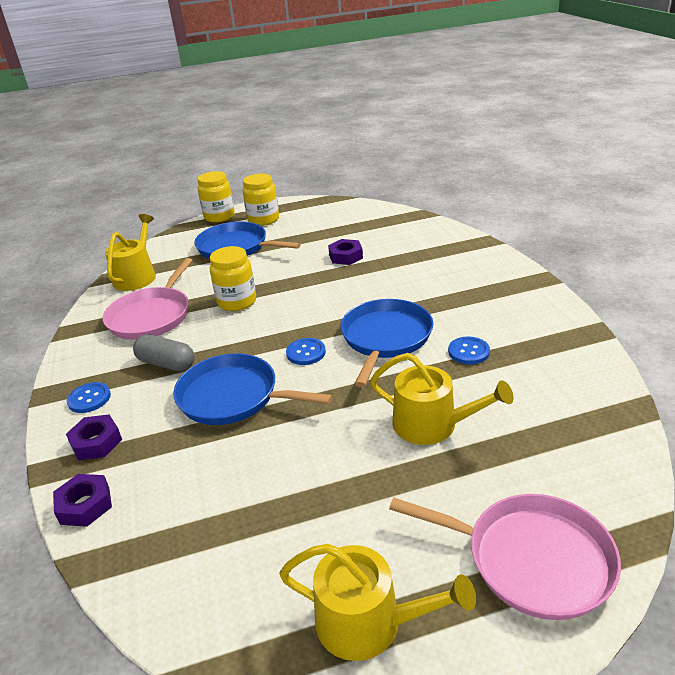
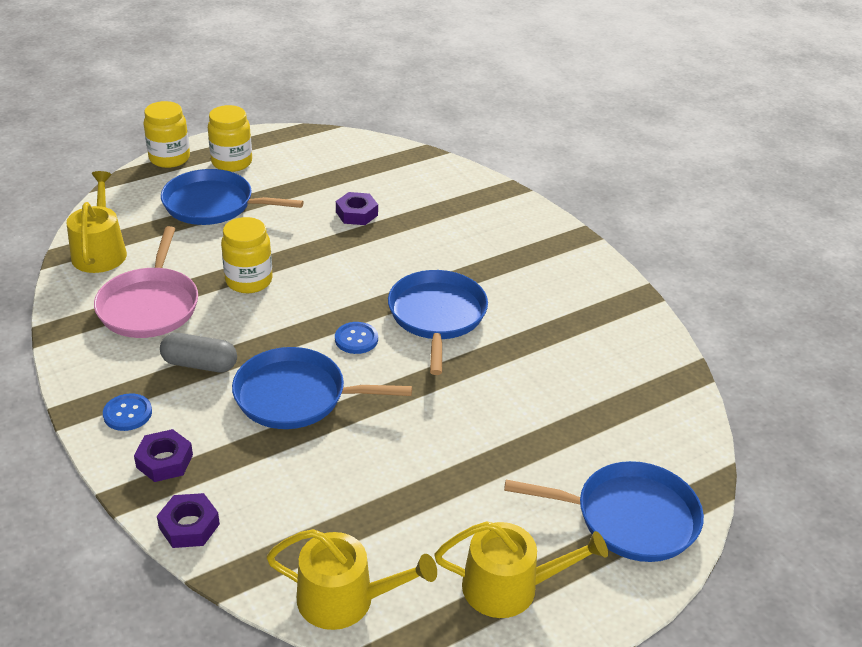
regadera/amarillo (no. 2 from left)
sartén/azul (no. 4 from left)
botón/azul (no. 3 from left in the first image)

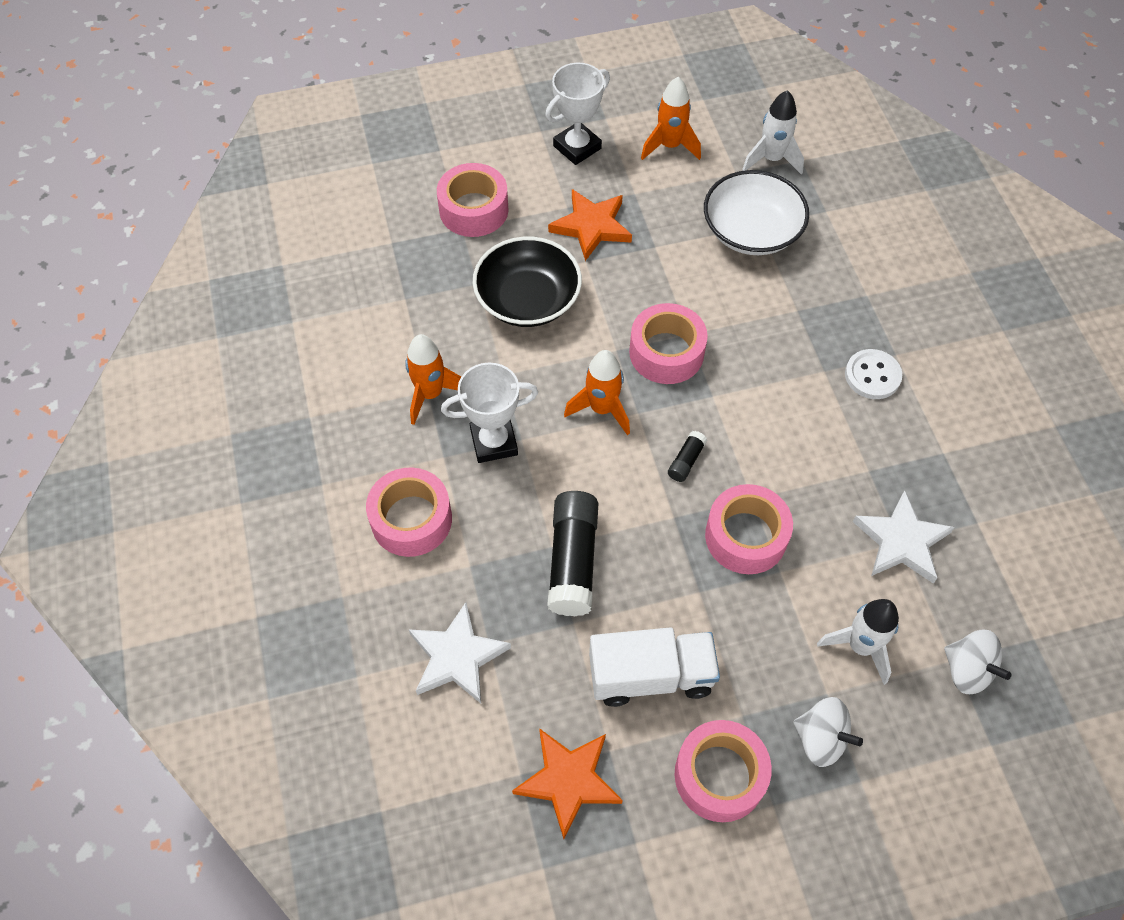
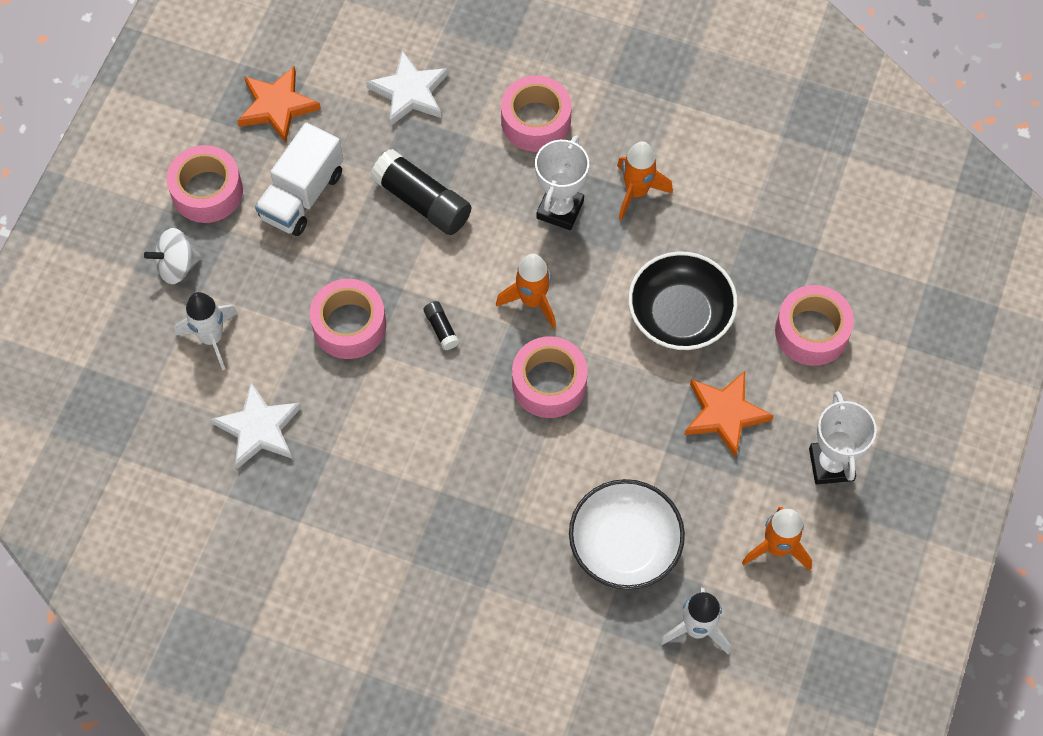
botón/blanco
peonza/blanco (no. 2 from left in the first image)

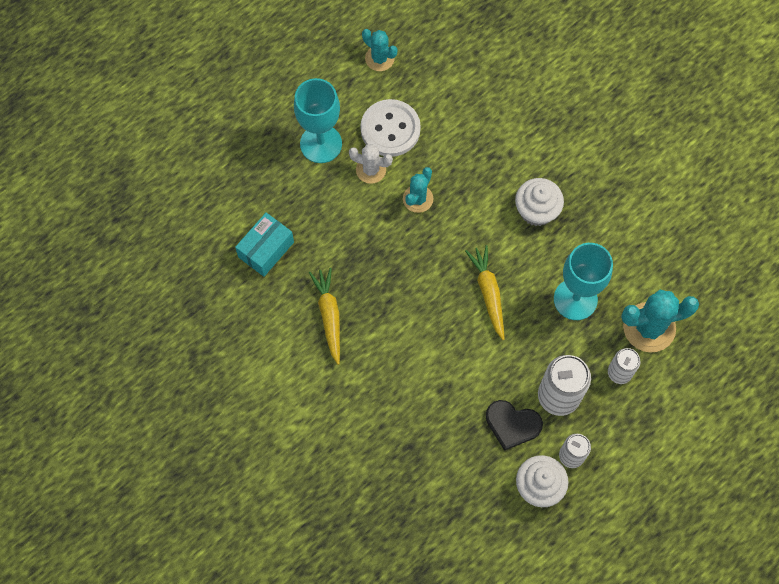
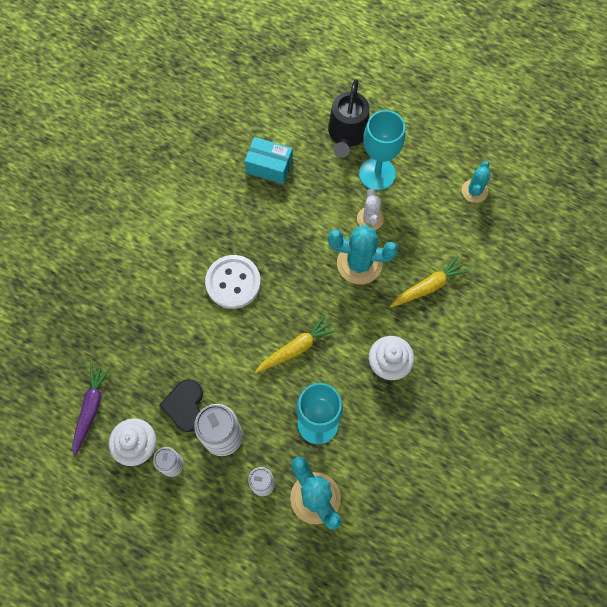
zanahoria/morado
botón/blanco
regadera/negro
cactus/turquesa (no. 2 from left)
zanahoria/amarillo (no. 2 from left)

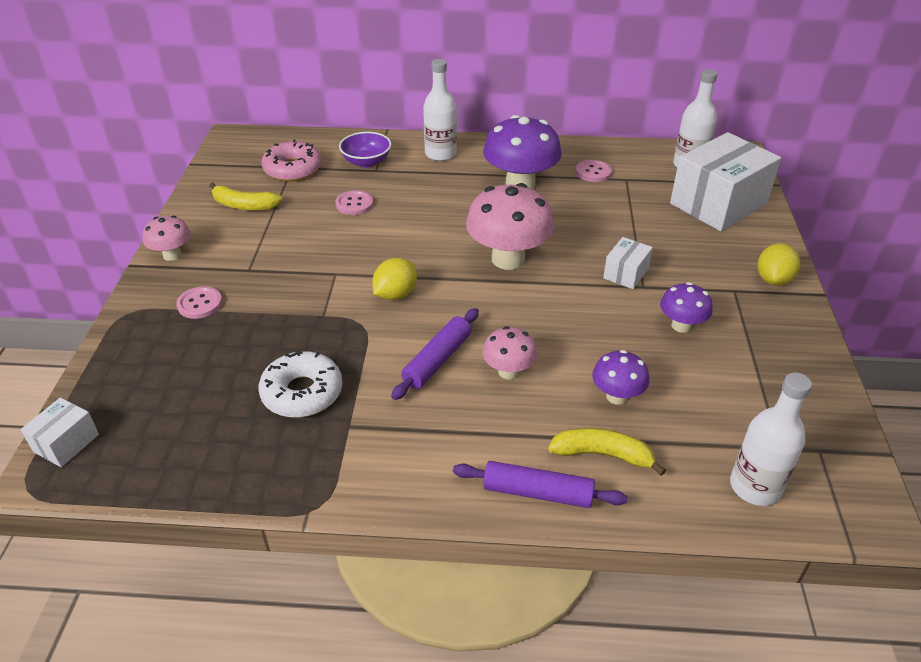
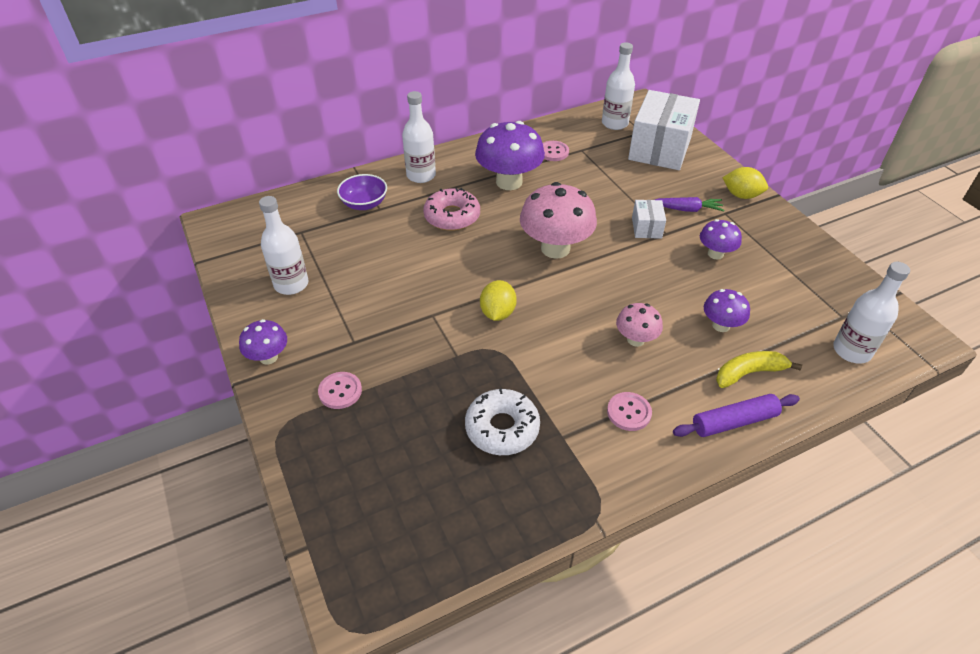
seta/morado (no. 1 from left)
botella/blanco (no. 1 from left)
rosquilla/rosa
botón/rosa (no. 3 from left)
zanahoria/morado
limón/amarillo (no. 2 from left)
caja/blanco (no. 1 from left in the first image)
rodillo/morado (no. 1 from left in the first image)

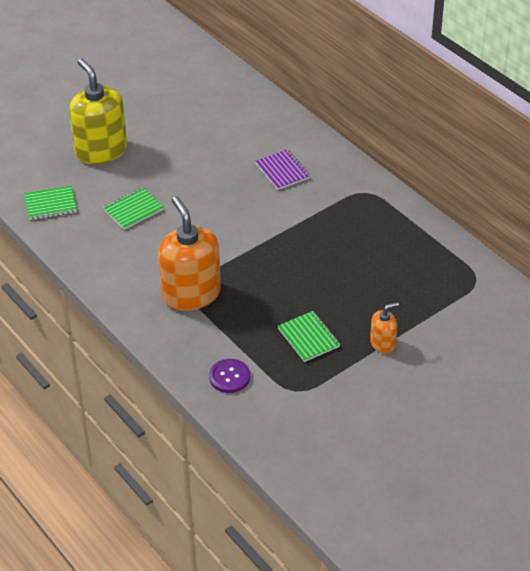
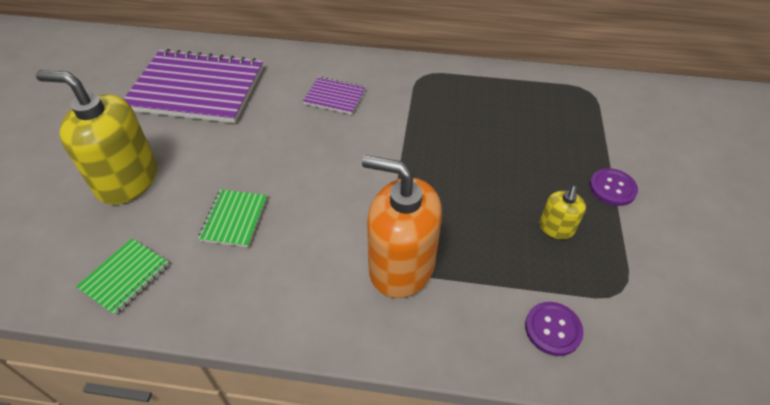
cuaderno/morado (no. 1 from left)
dispensador de jabón/amarillo (no. 2 from left)
botón/morado (no. 2 from left)

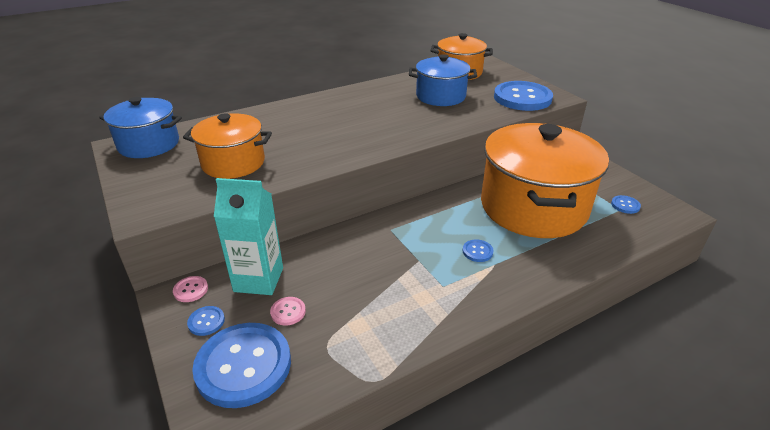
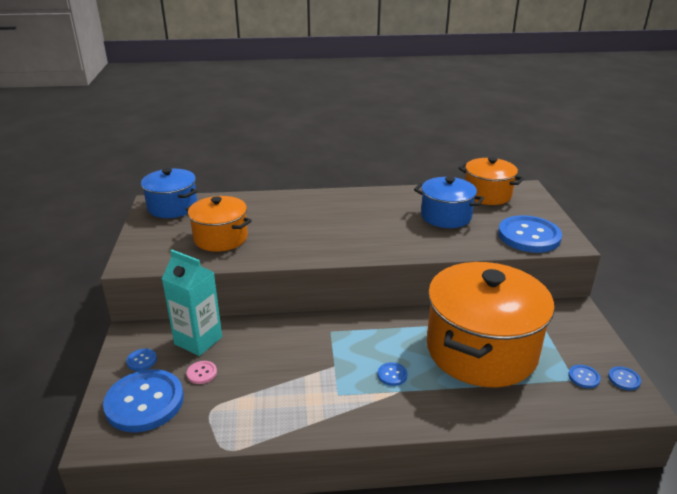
botón/azul (no. 6 from left)
botón/rosa (no. 1 from left in the first image)

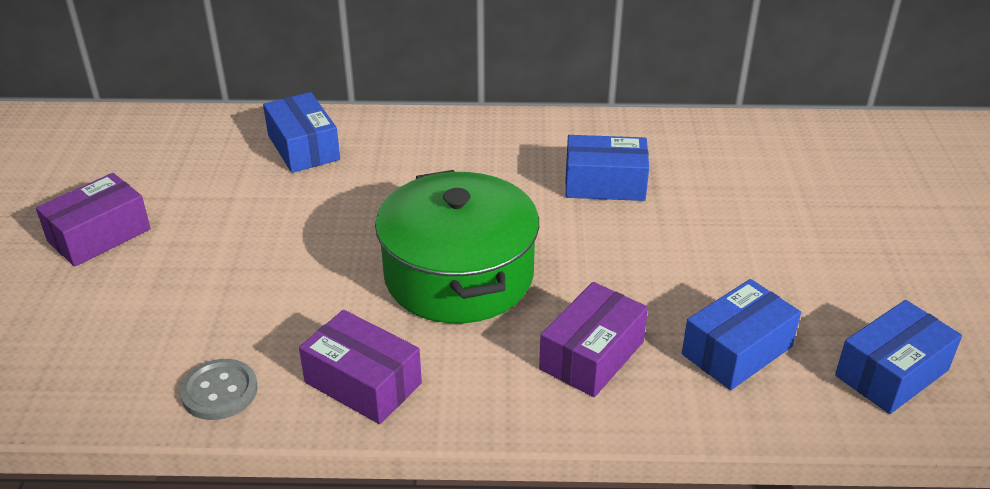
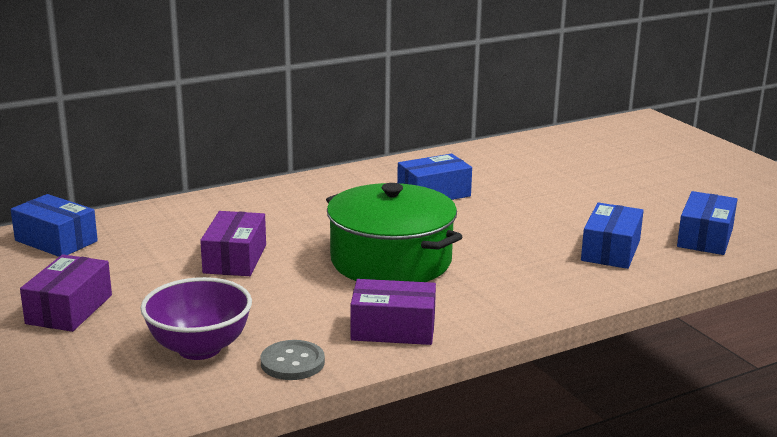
caja/azul (no. 1 from left)
cuenco/morado
caja/morado (no. 2 from left)

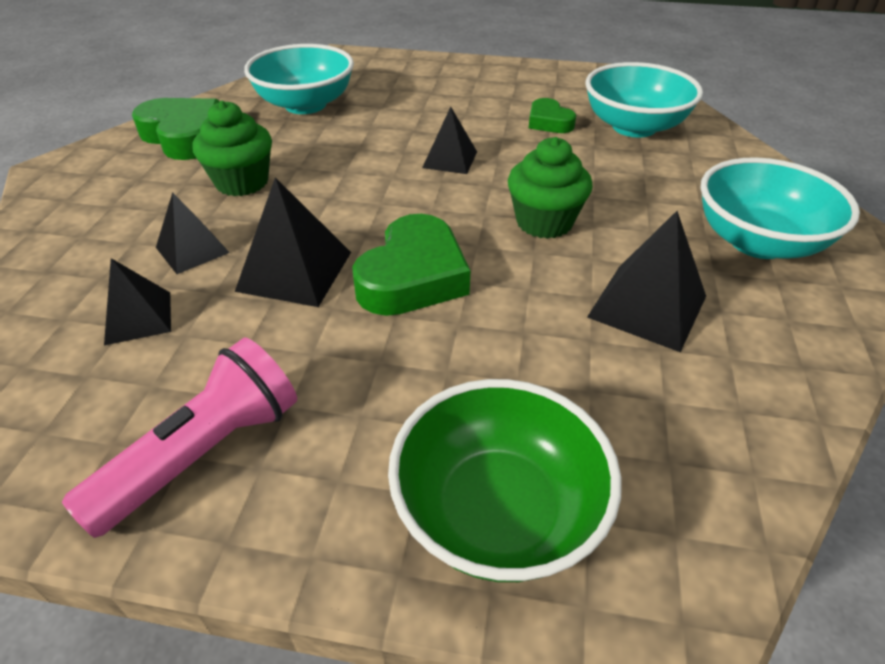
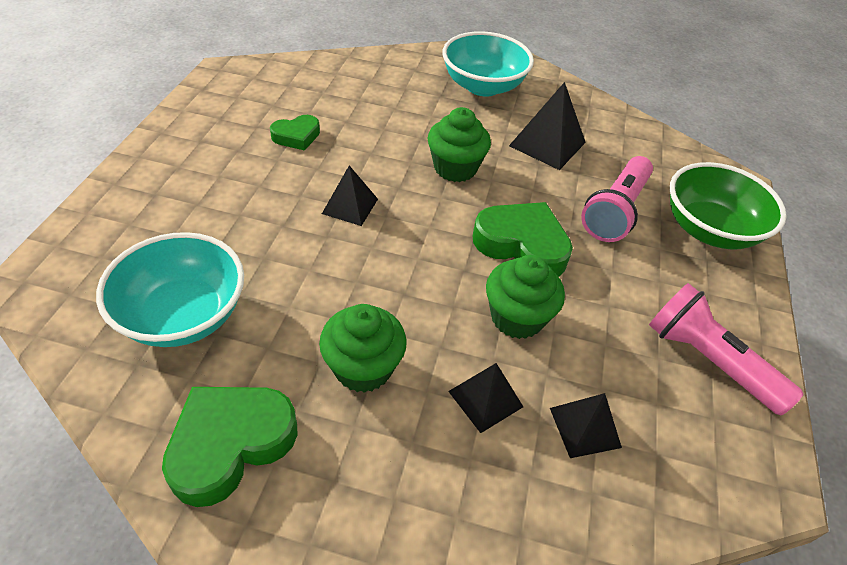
magdalena/verde (no. 3 from left)
lámpara de mano/rosa (no. 1 from left)
cuenco/turquesa (no. 2 from left in the first image)

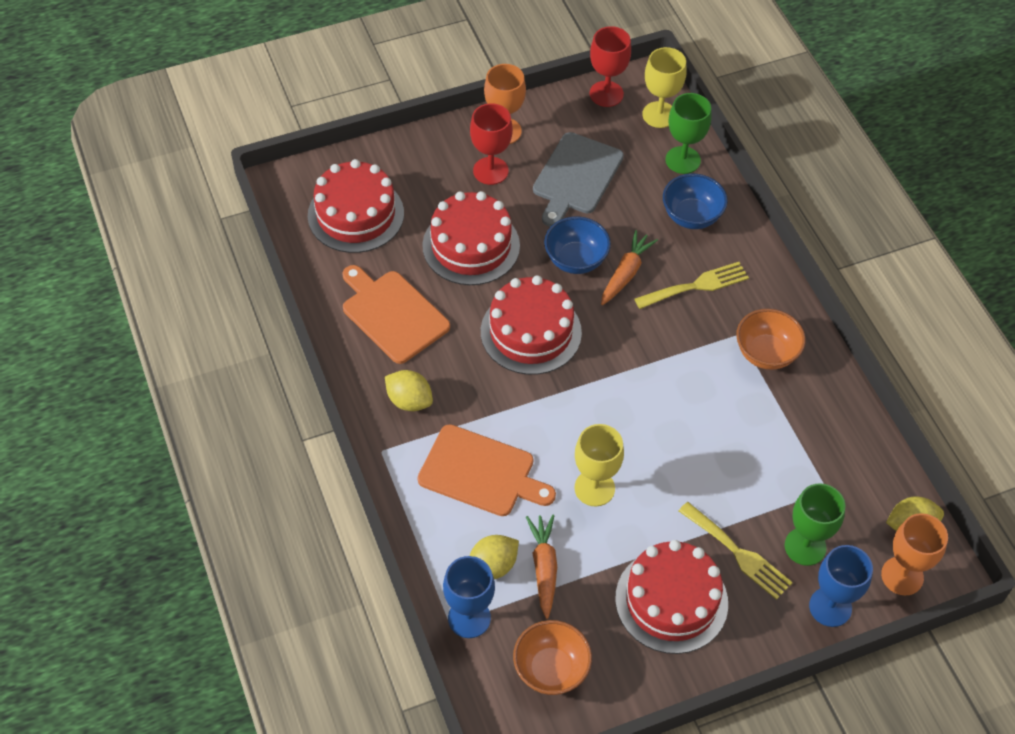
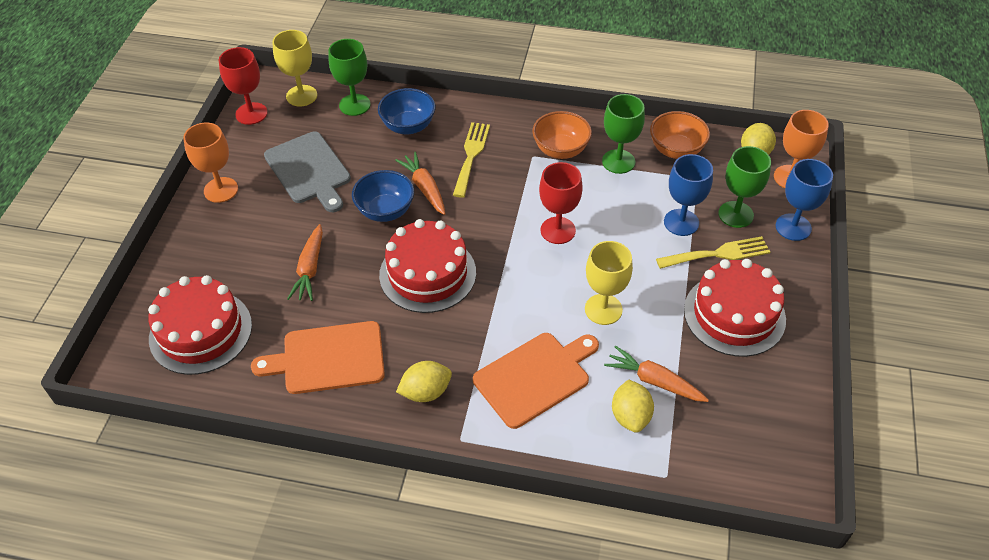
zanahoria/naranja (no. 1 from left)
copa/rojo (no. 2 from left)
copa/verde (no. 2 from left)
cuenco/naranja (no. 2 from left)
copa/azul (no. 1 from left)

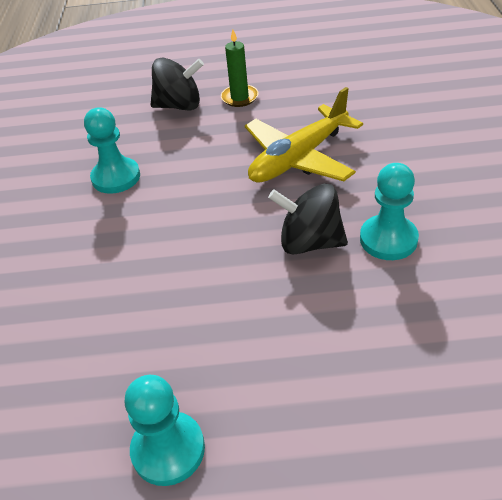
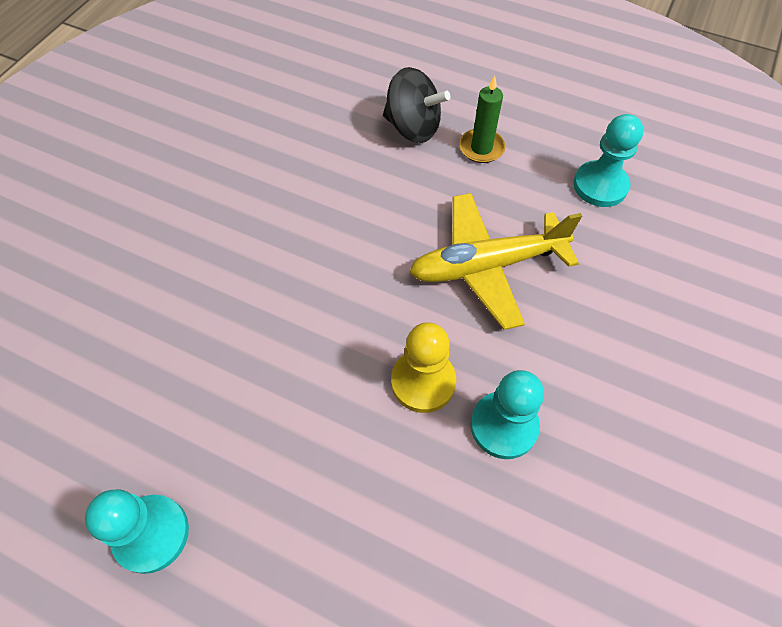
peón/amarillo
peón/turquesa (no. 3 from left)

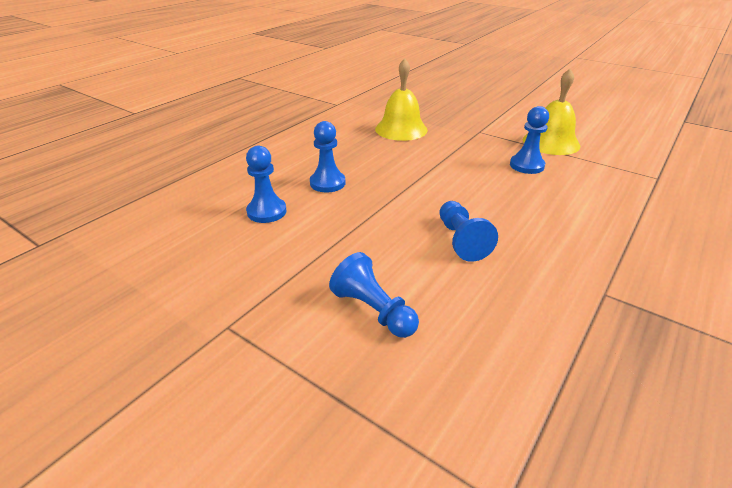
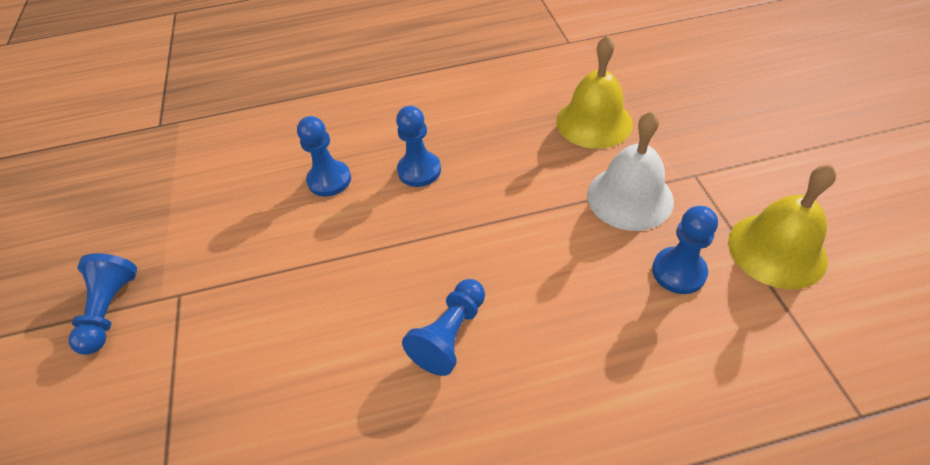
peón/azul (no. 1 from left)
campana/blanco

